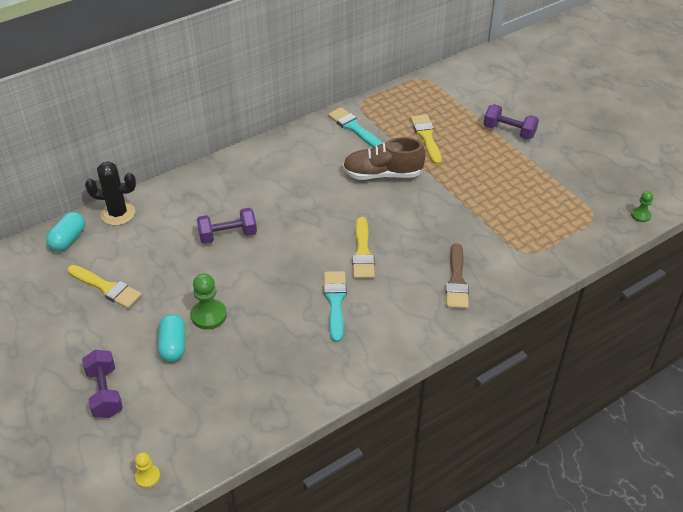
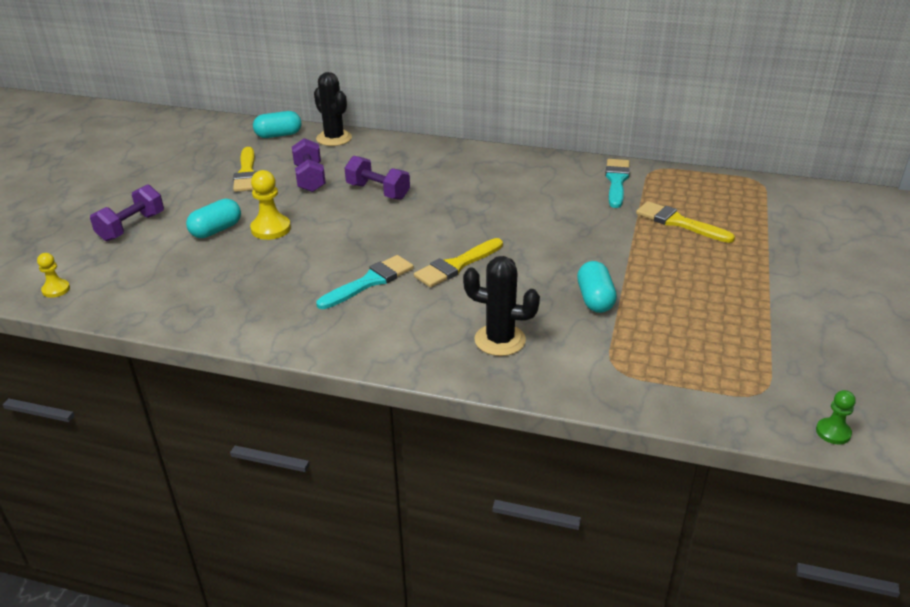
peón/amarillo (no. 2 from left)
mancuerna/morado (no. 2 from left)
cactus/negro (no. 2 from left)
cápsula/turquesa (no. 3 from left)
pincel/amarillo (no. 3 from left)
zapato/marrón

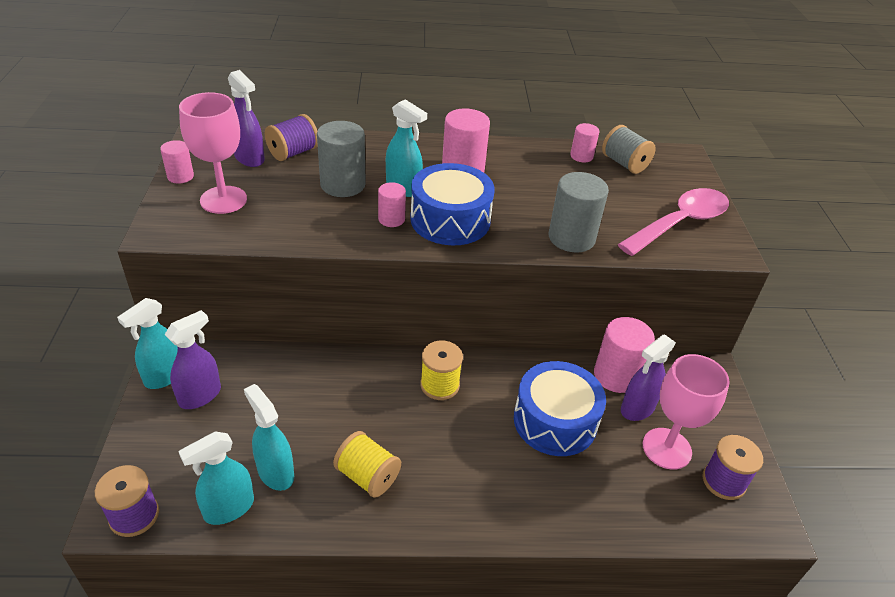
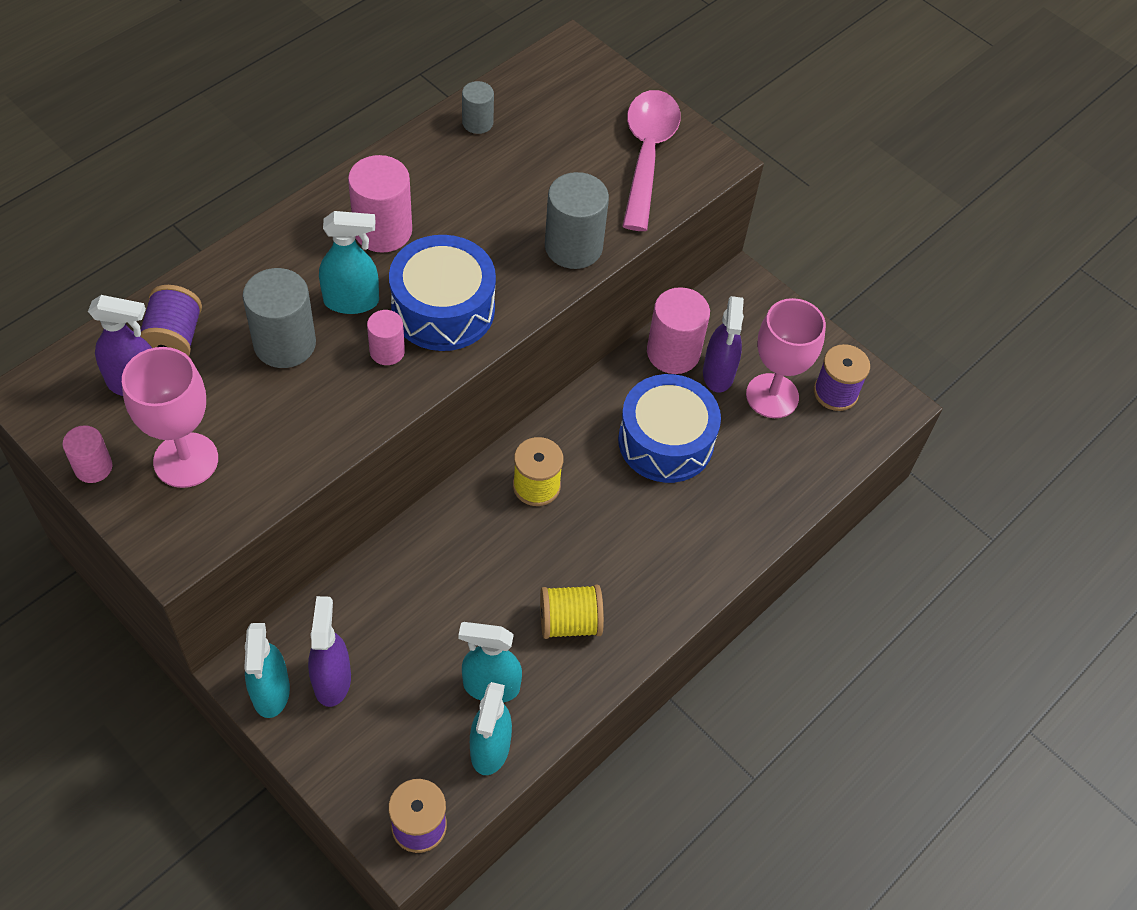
cilindro/gris (no. 2 from left)
carrete/gris

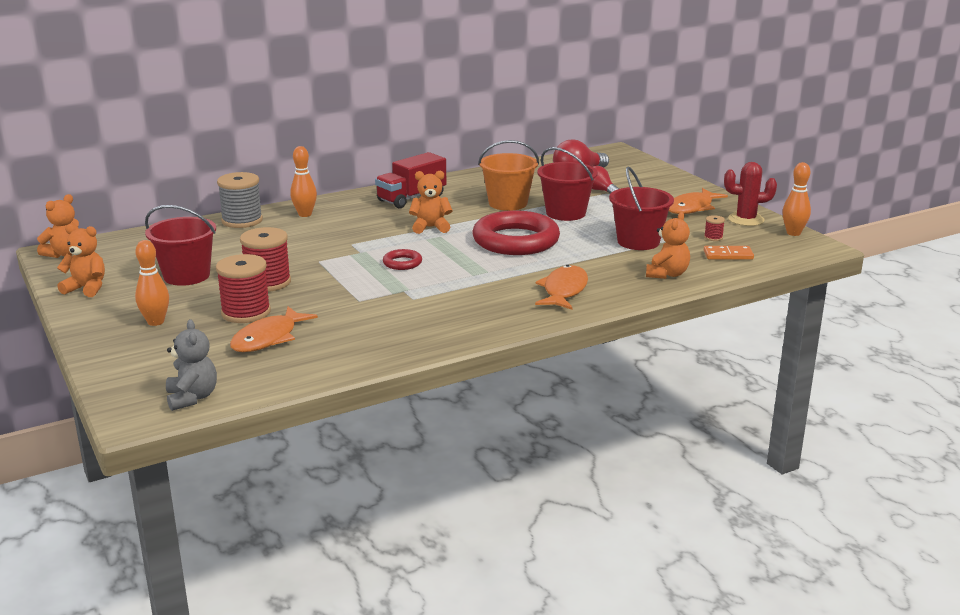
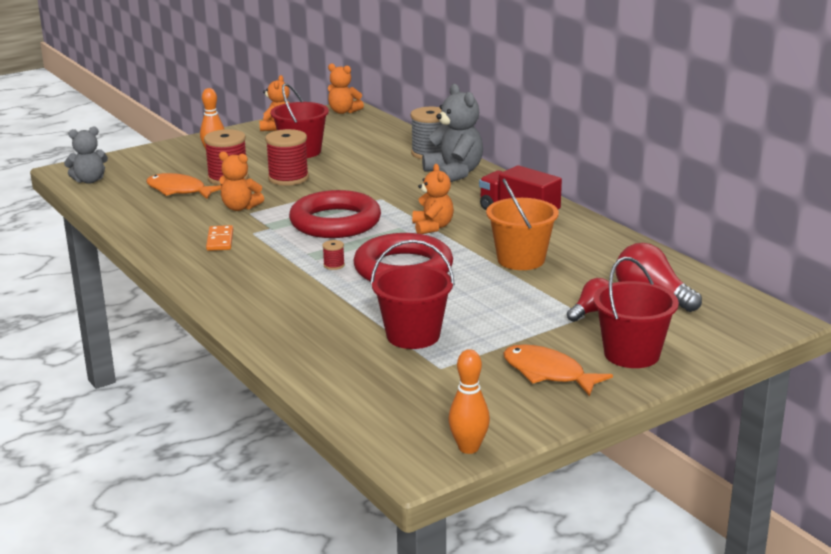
ficha de dominó/naranja
osito/naranja (no. 1 from left)
anillo/rojo (no. 1 from left)
carrete/rojo (no. 3 from left)
osito/gris (no. 2 from left)
balde/rojo (no. 3 from left)
pez/naranja (no. 2 from left in the first image)
cactus/rojo

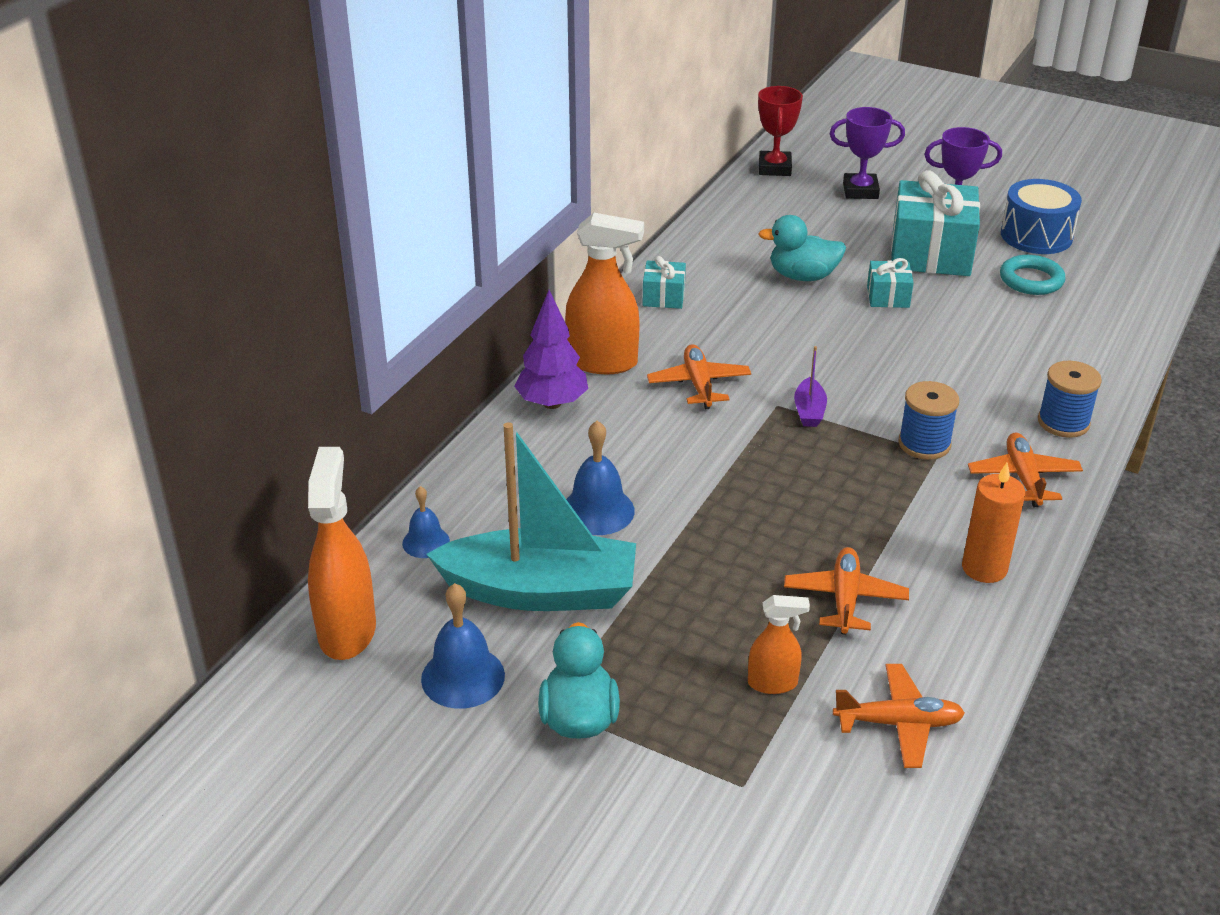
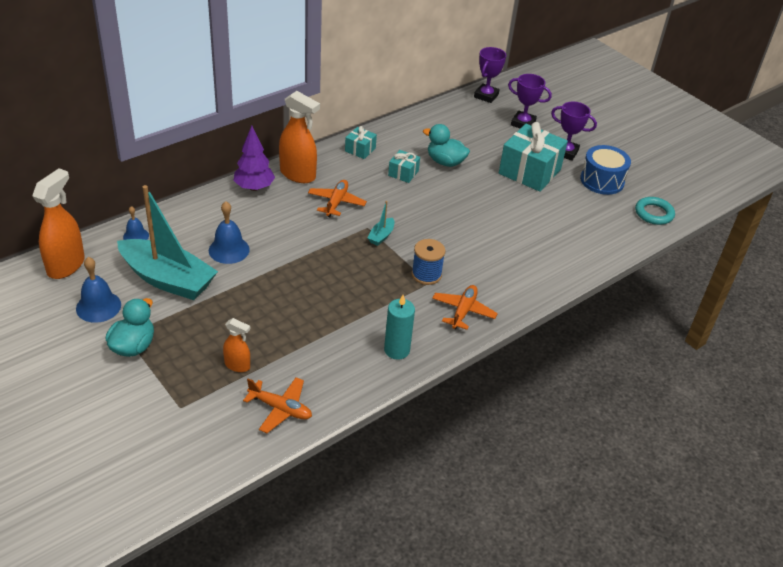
barco/turquesa (no. 2 from left)
vela/turquesa
regalo/turquesa (no. 2 from left)
trofeo/morado (no. 1 from left)
anillo/turquesa
avión/naranja (no. 2 from left in the first image)
carrete/azul (no. 2 from left in the first image)

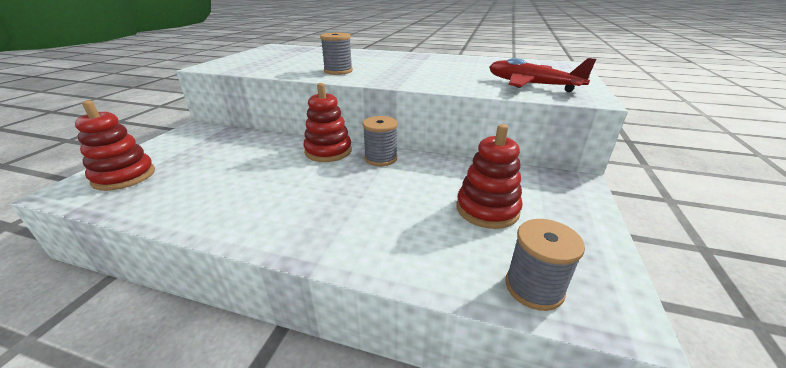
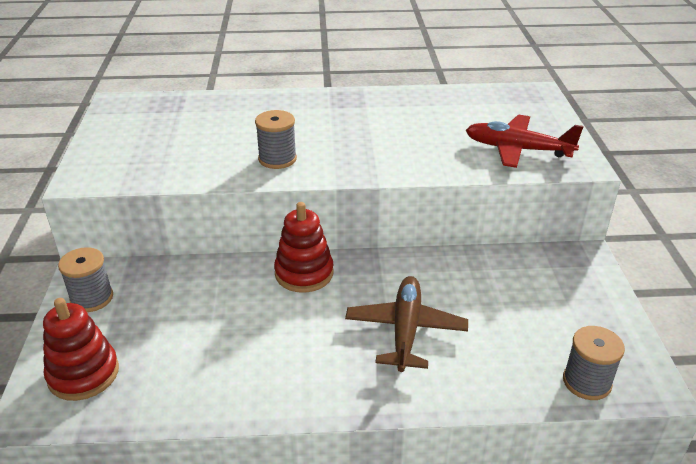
carrete/gris (no. 1 from left)
avión/marrón
juguete apilable/rojo (no. 3 from left in the first image)

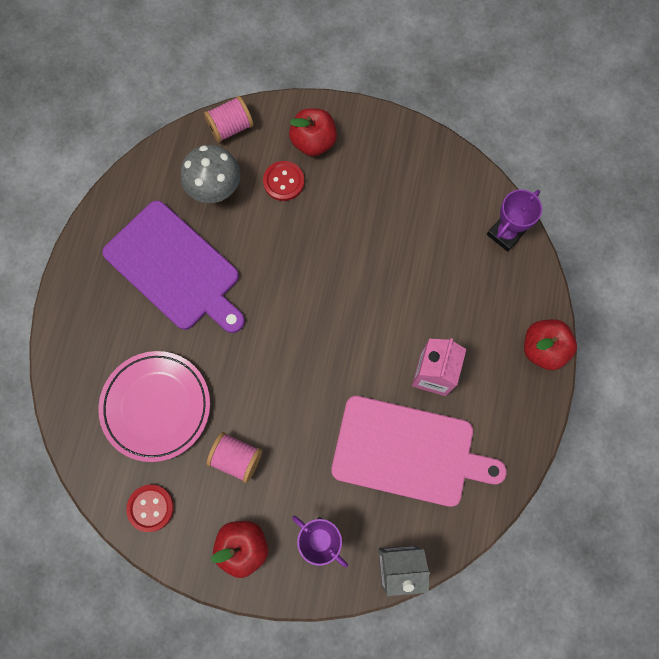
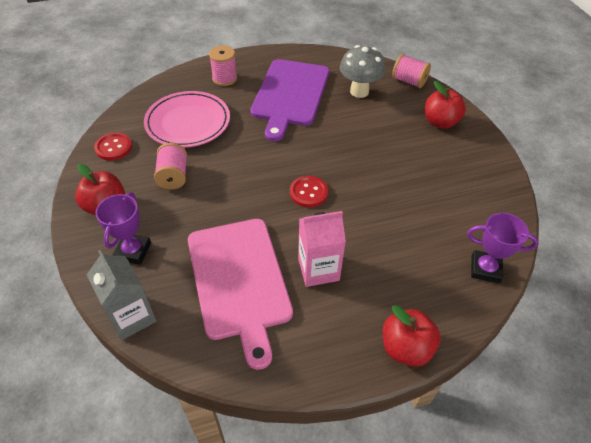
carrete/rosa (no. 2 from left)
botón/rojo (no. 2 from left)

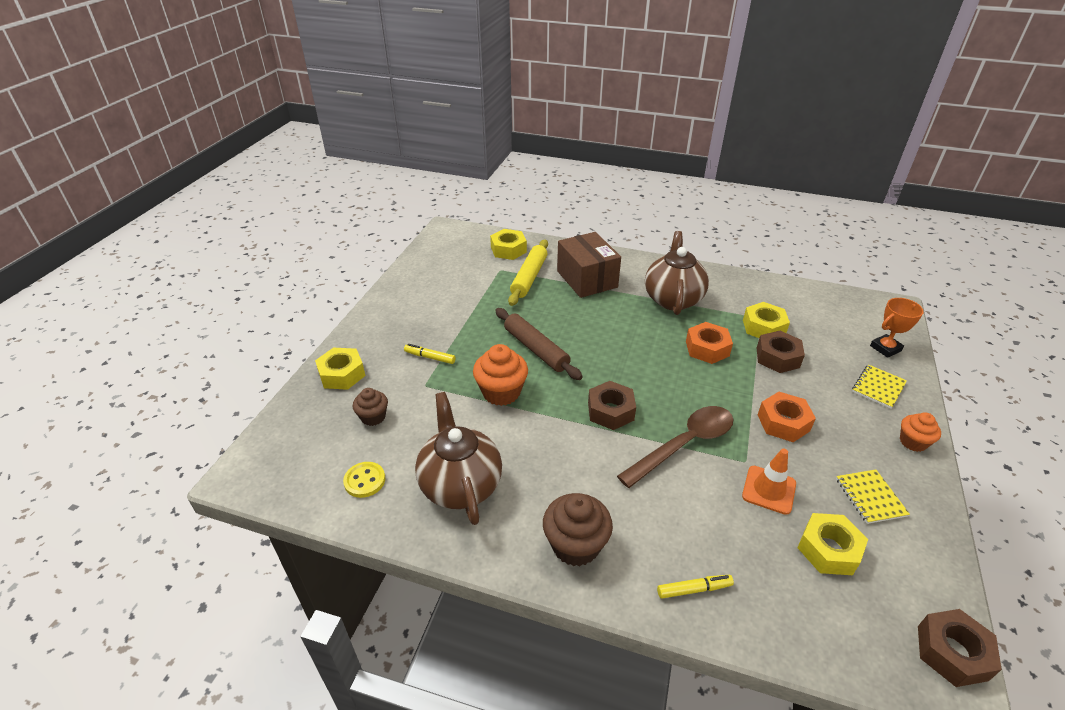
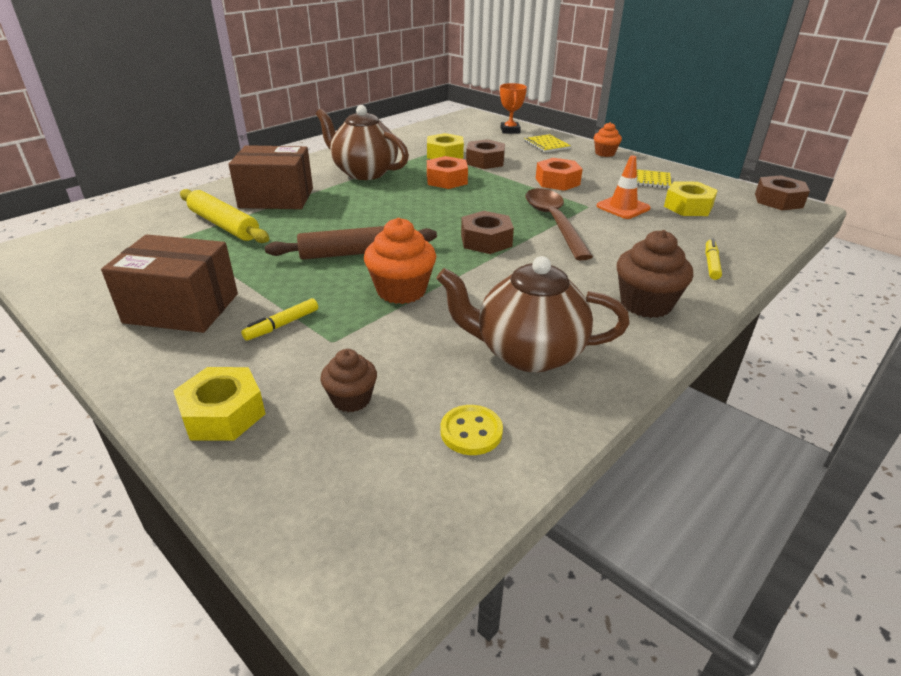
caja/marrón (no. 1 from left)
tuerca/amarillo (no. 2 from left in the first image)

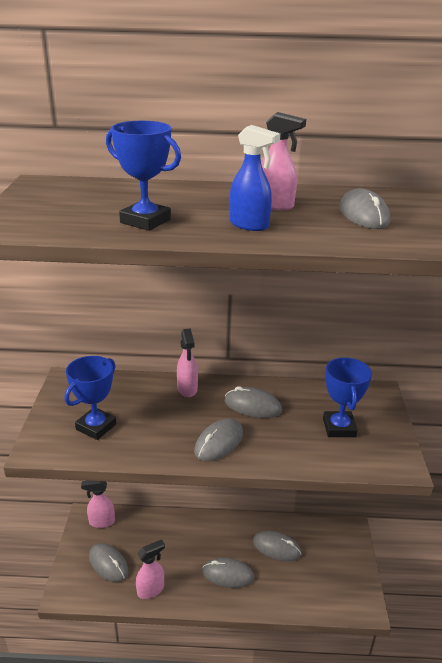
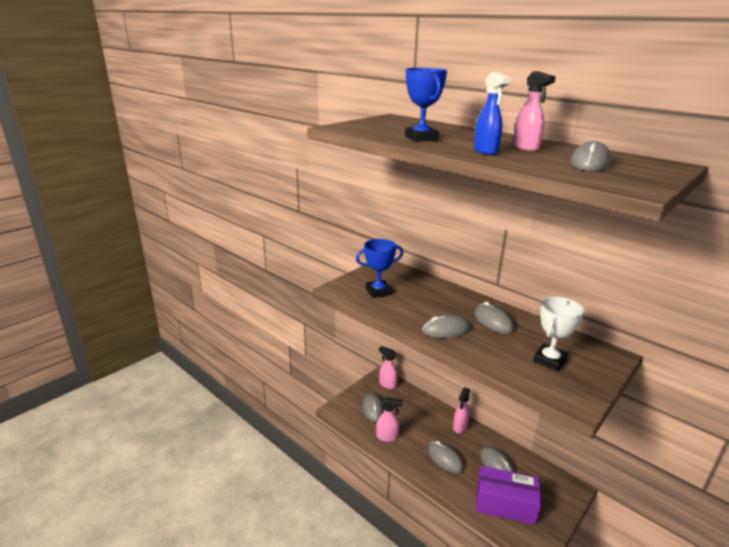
pulverizador/rosa (no. 3 from left)
caja/morado
trofeo/blanco

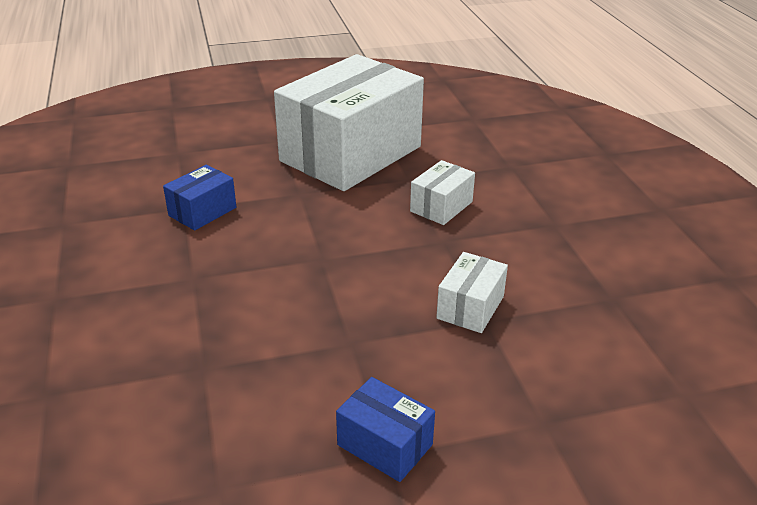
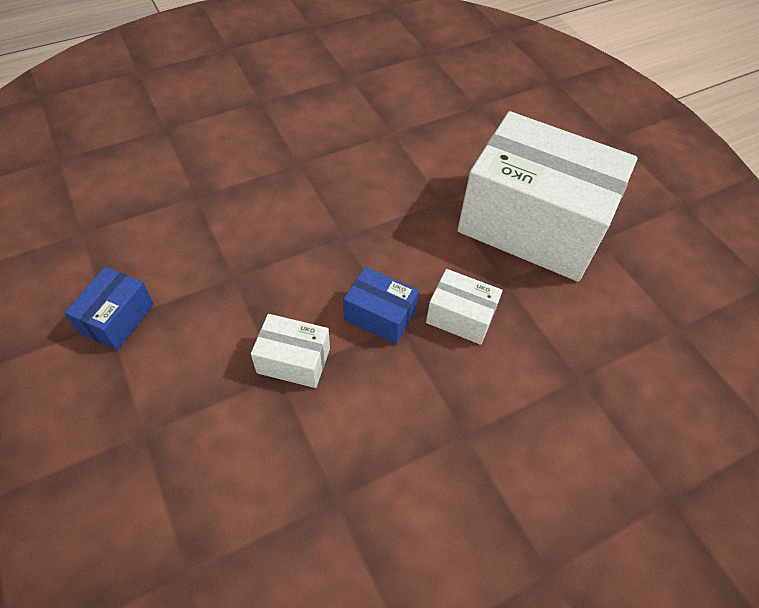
caja/azul (no. 2 from left)

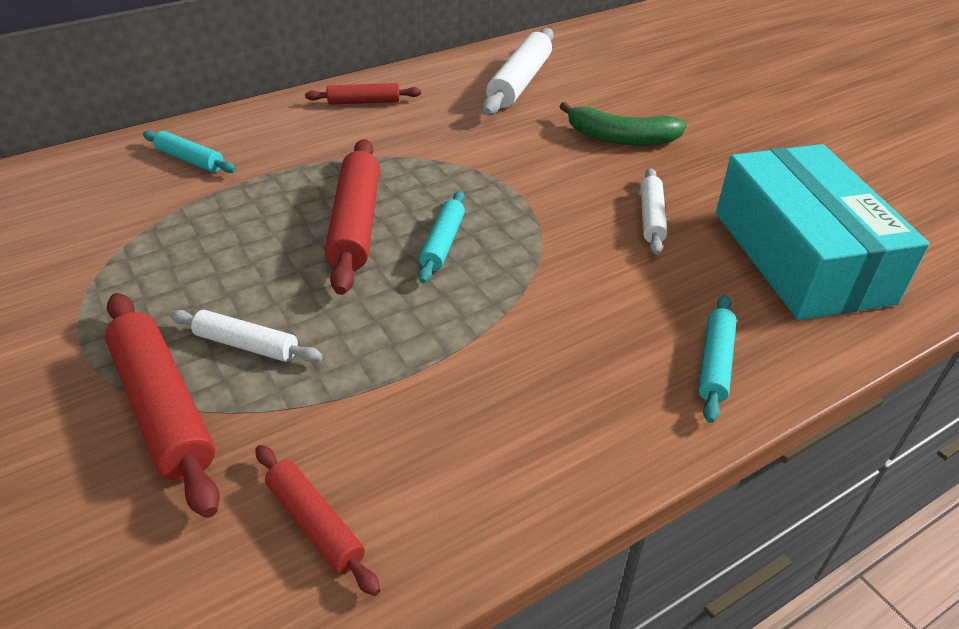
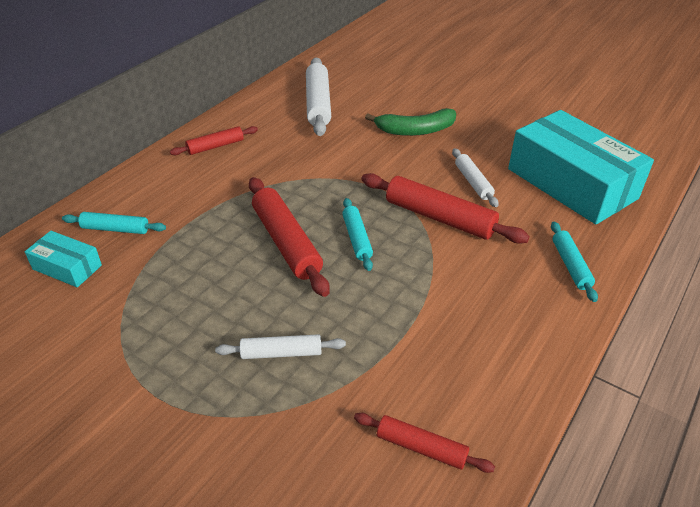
caja/turquesa (no. 1 from left)
rodillo/rojo (no. 4 from left)

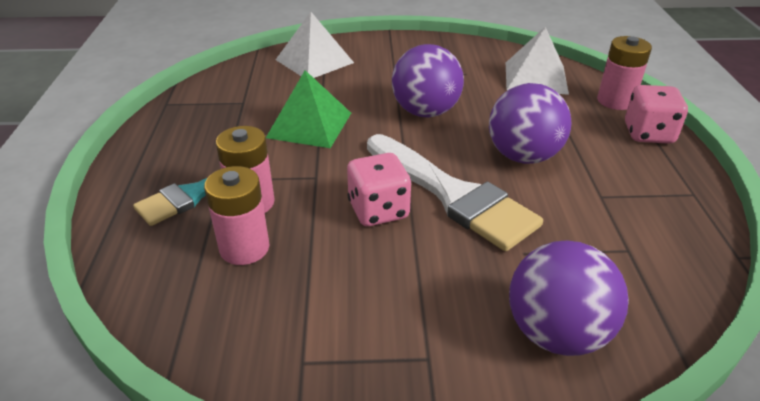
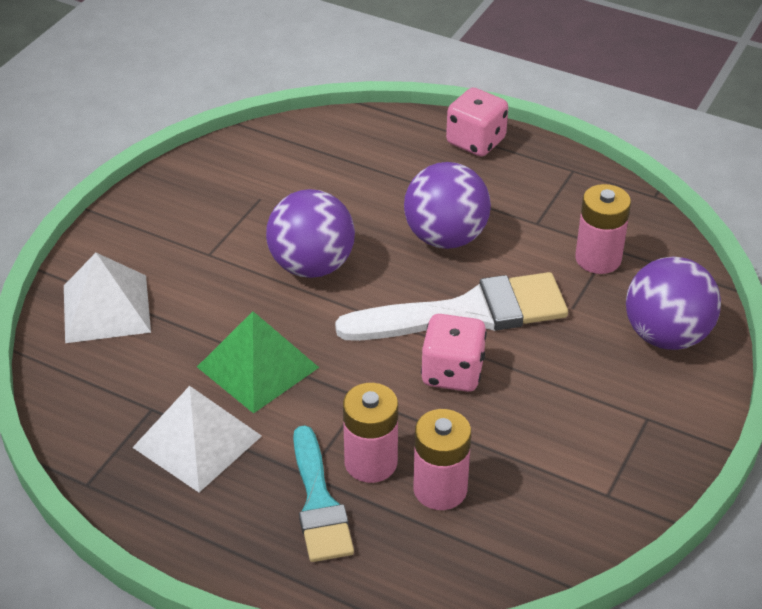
pirámide/blanco (no. 2 from left)
pila/rosa (no. 3 from left)

